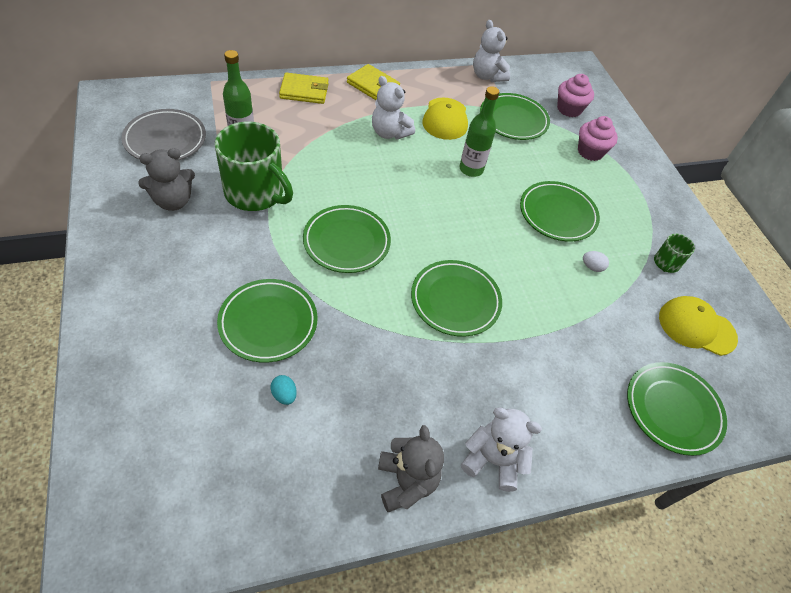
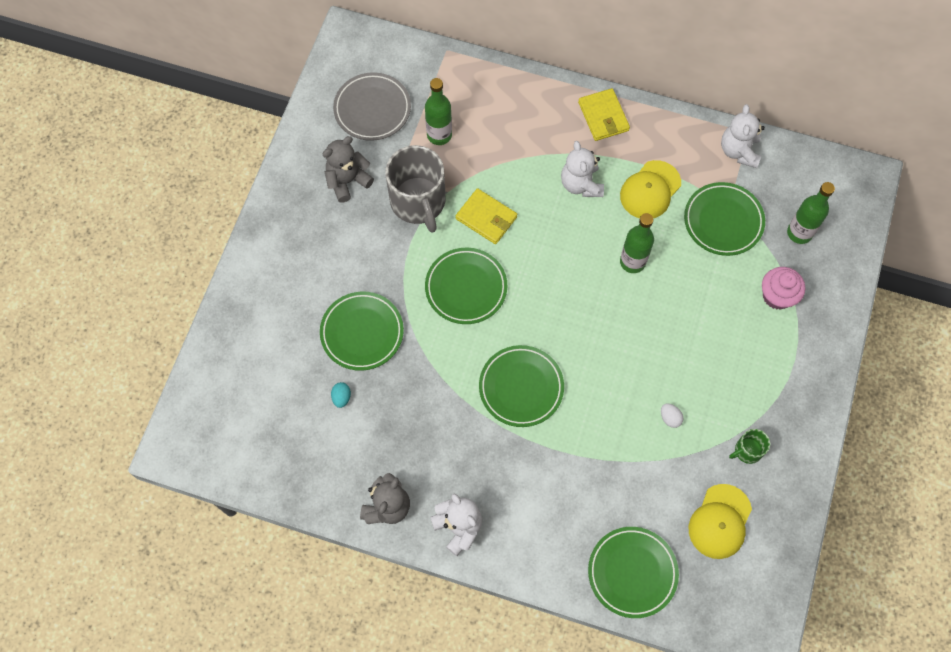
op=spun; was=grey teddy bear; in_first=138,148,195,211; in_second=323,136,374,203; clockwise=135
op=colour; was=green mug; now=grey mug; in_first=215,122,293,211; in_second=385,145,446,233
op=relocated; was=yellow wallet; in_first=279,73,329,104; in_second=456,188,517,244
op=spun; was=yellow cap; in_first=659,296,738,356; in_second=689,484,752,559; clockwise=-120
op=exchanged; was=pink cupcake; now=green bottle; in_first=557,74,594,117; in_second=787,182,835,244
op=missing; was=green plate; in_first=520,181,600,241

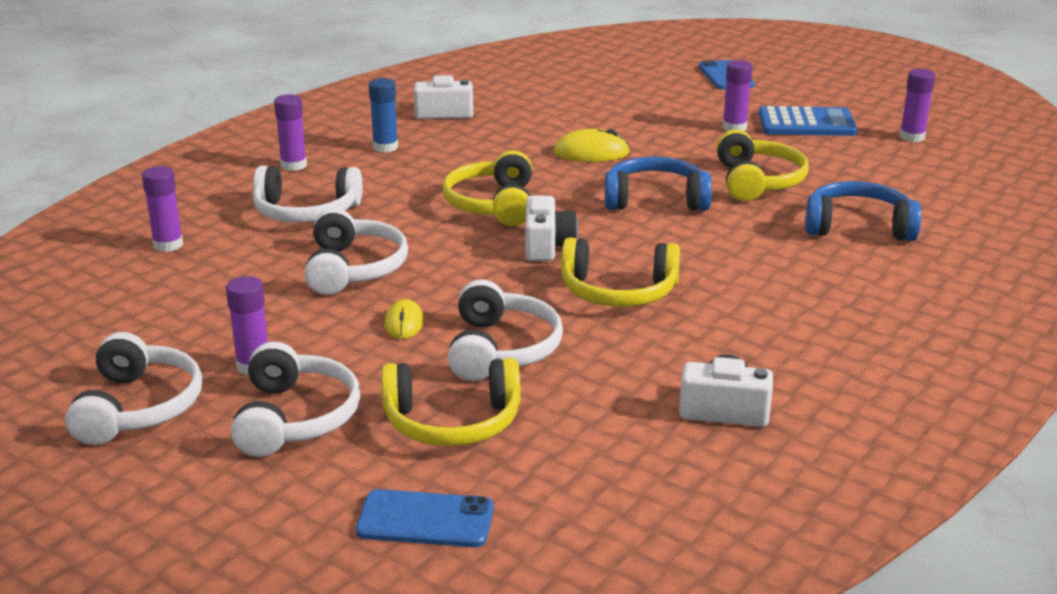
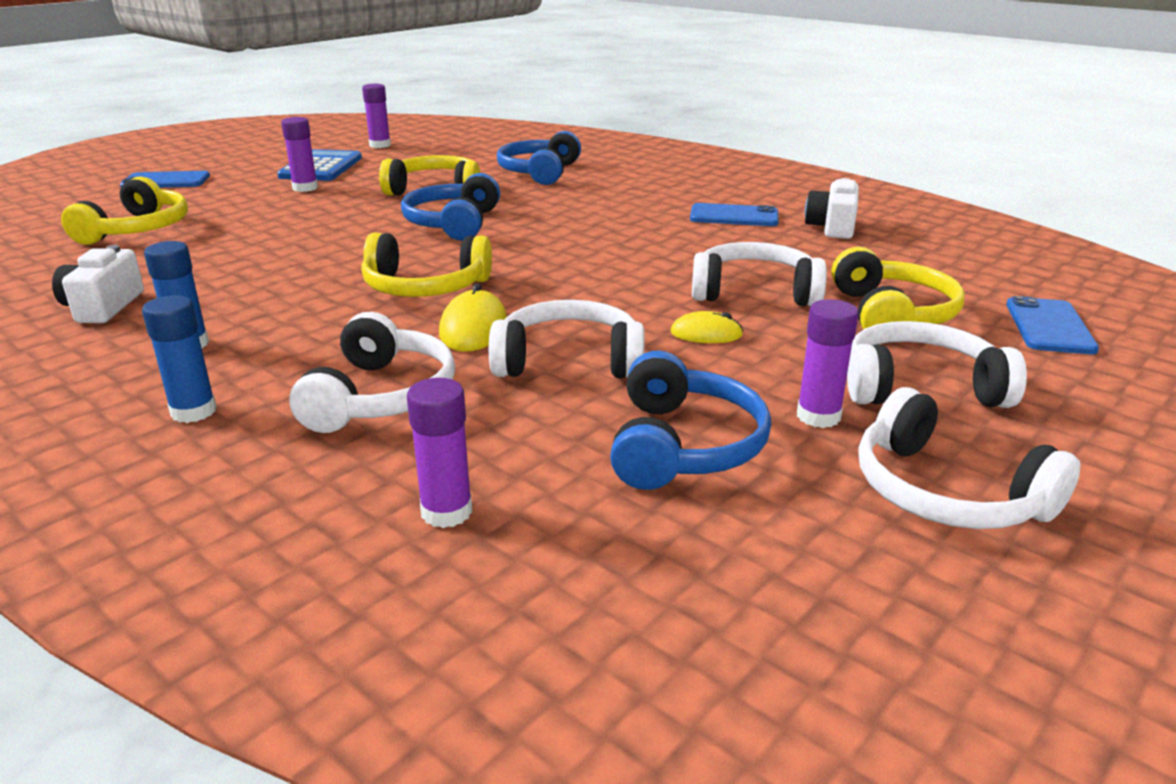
op=relocated; was=yellow headphones; in_first=561,237,680,307; in_second=61,176,188,245
op=colour; was=purple glue stick; now=blue glue stick; in_first=274,94,307,171; in_second=142,295,217,423
op=relocated; was=yellow mouse; in_first=554,129,630,162; in_second=439,283,507,352
op=appeared; now=blue headphones; in_second=610,350,771,490
op=appeared; now=blue phone; in_second=690,203,778,226
op=spun; was=white headphones; in_first=65,332,202,445; in_second=858,387,1081,529; clockwise=-135
op=missing; was=white camera; in_first=526,196,578,261

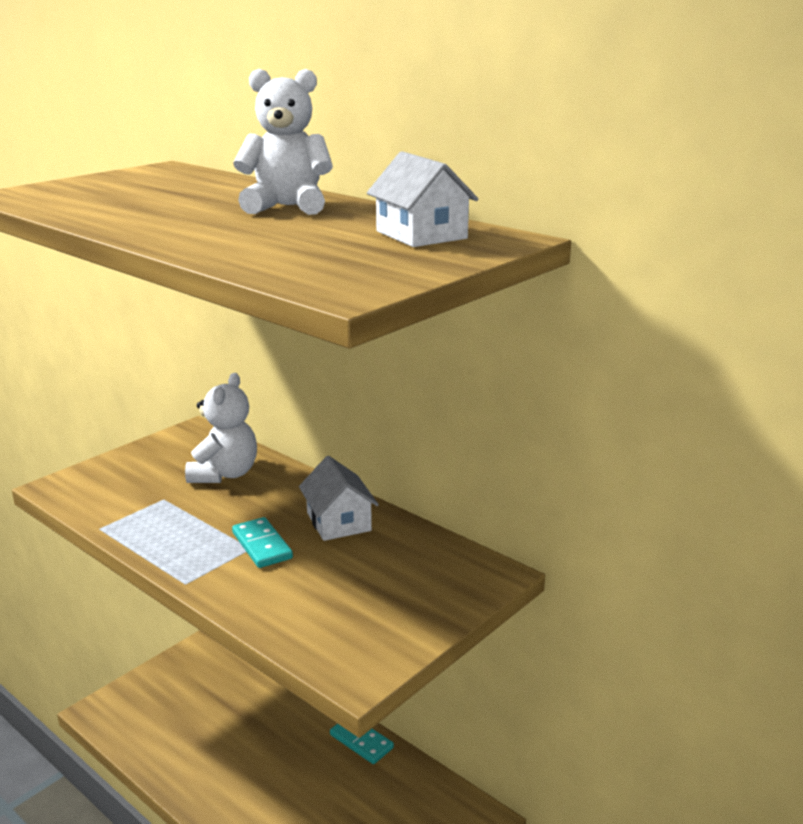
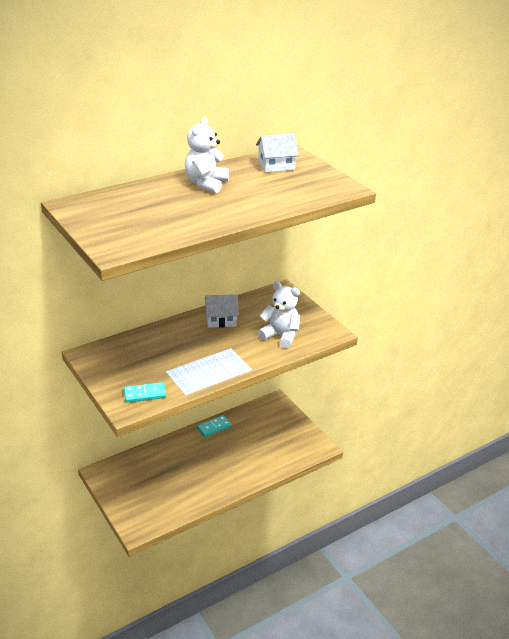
op=relocated; was=turquoise domino; in_first=232,517,293,568; in_second=124,382,166,403
op=relocated; was=white teddy bear; in_first=185,373,257,483; in_second=258,281,300,348

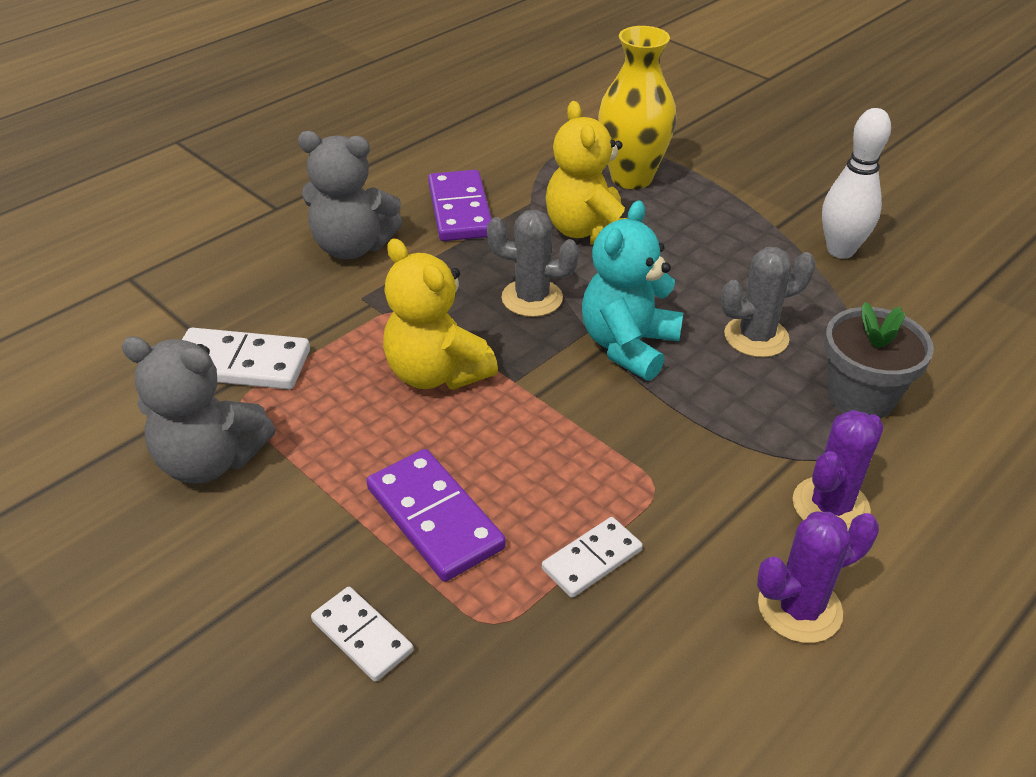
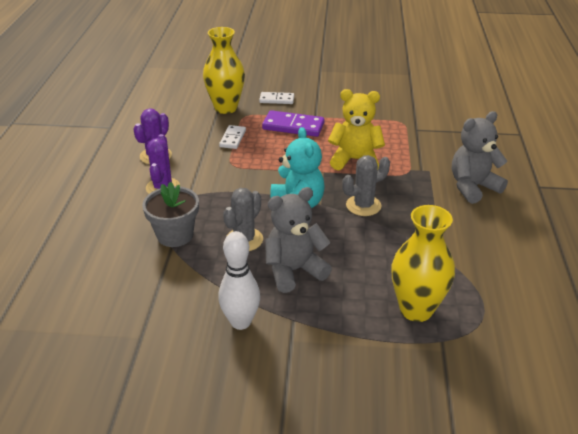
op=appeared; now=yellow vase; in_second=203,27,245,114
op=relocated; was=grey teddy bear; in_first=122,337,276,484; in_second=265,187,332,293
op=missing; was=white domino; in_first=182,328,310,390
op=missing; was=purple domino; in_first=428,170,492,241
op=missing; was=yellow teddy bear; in_first=546,101,627,244

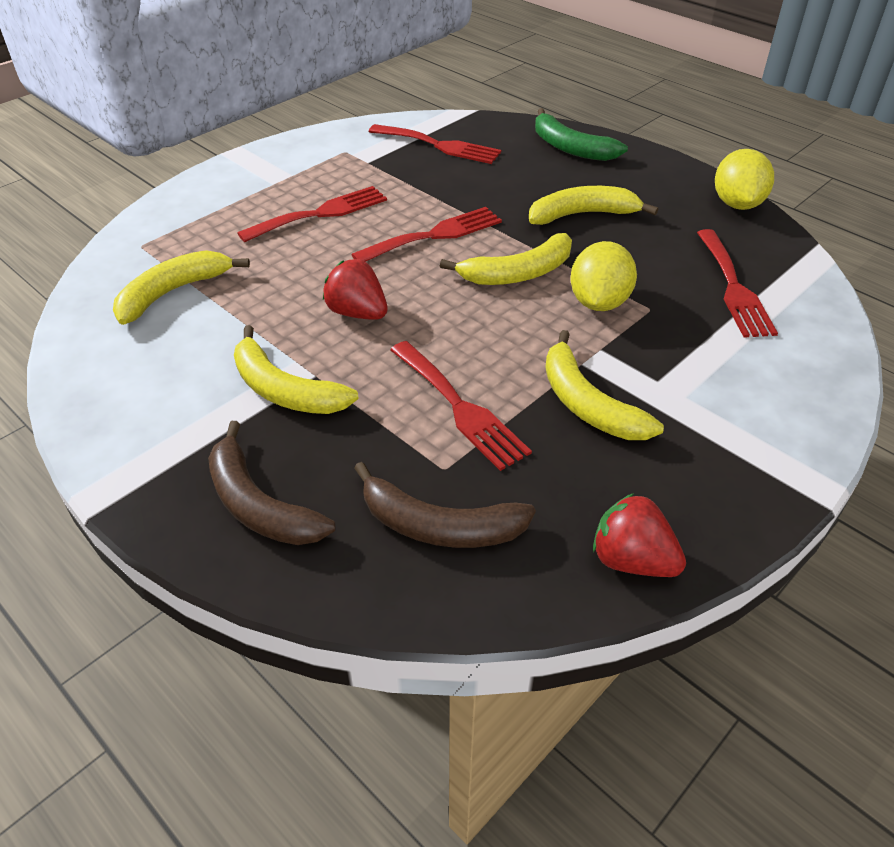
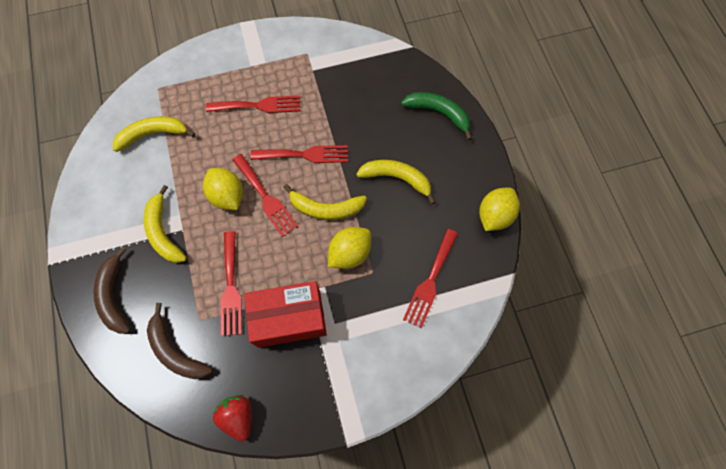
op=exchanged; was=red strawberry; now=yellow lemon; in_first=323,259,388,320; in_second=203,168,243,210
op=relocated; was=red fork; in_first=368,124,501,164; in_second=232,154,298,237
op=exchanged; was=yellow banana; now=red box; in_first=545,330,664,440; in_second=244,281,327,348
op=spun; was=green banana; in_first=535,108,628,161; in_second=401,92,472,140; clockwise=135

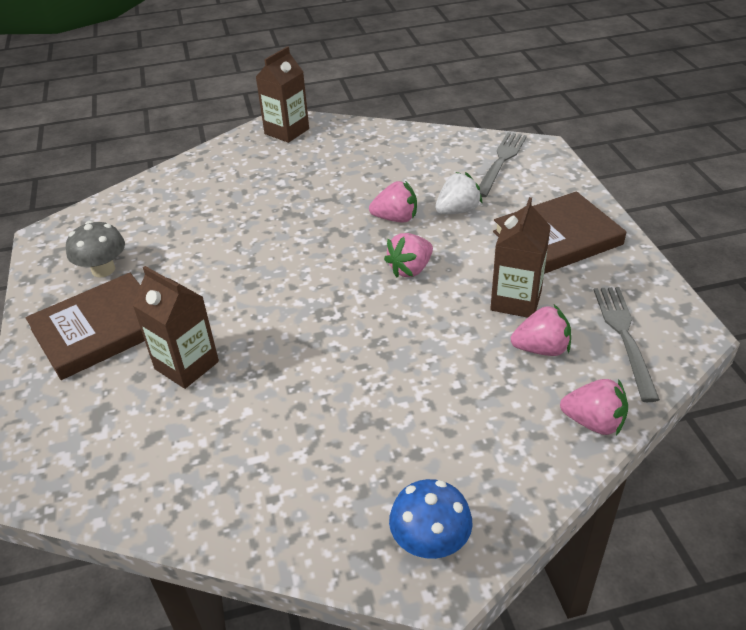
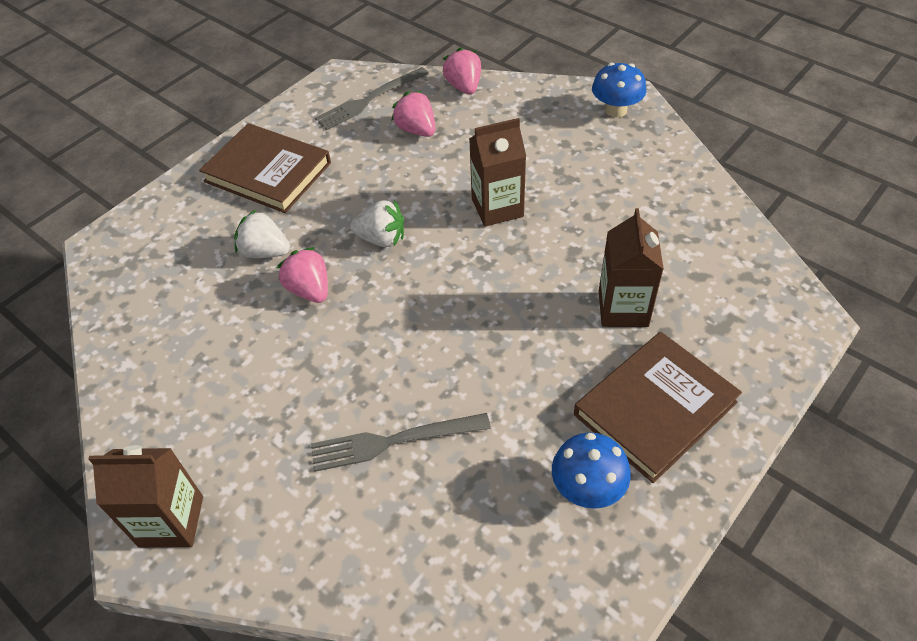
op=relocated; was=grey fork; in_first=479,132,527,197; in_second=311,413,491,472
op=colour; was=pink strawberry; now=white strawberry; in_first=384,233,433,278; in_second=350,200,404,247
op=relocated; was=brown carton; in_first=490,197,551,318; in_second=469,118,526,227
op=colour; was=grey mushroom; now=blue mushroom; in_first=66,221,125,277; in_second=552,432,631,509
op=spun; was=brown book; in_first=25,273,145,380; in_second=574,332,742,483; clockwise=-60

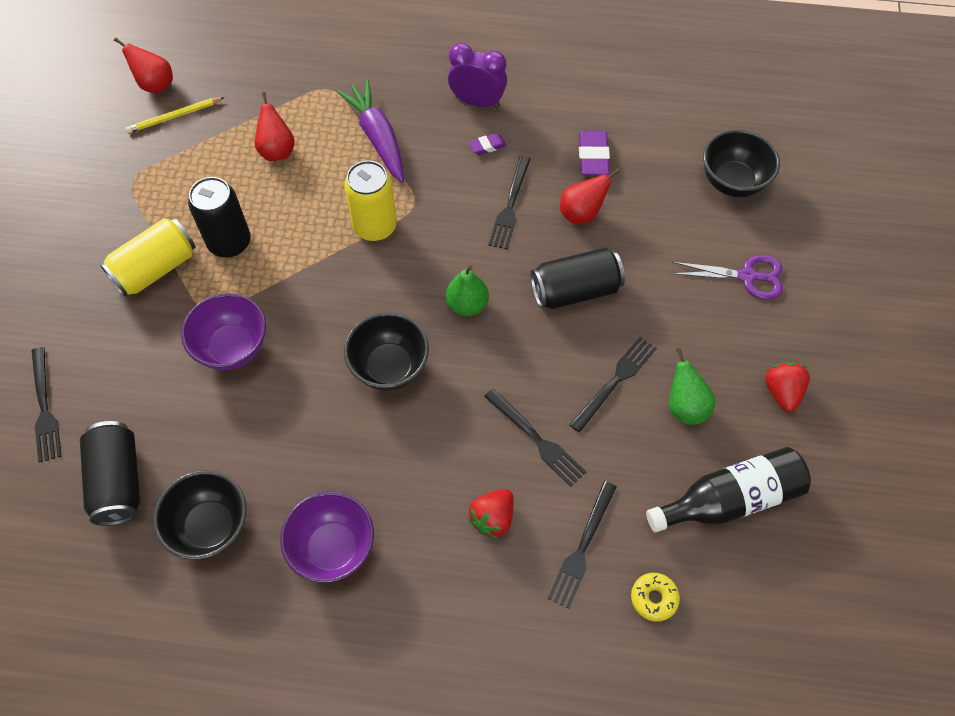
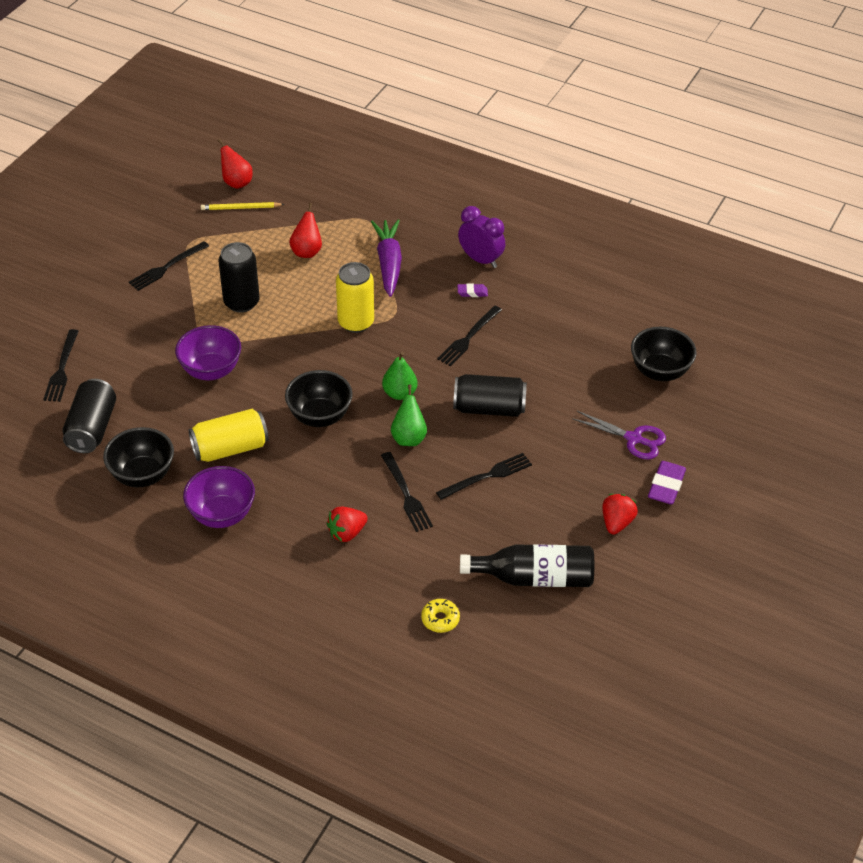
op=relocated; was=black fork; in_first=548,481,617,609; in_second=129,241,209,291
op=relocated; was=yellow can; in_first=100,218,196,297; in_second=189,409,269,462
op=relocated; was=green pear; in_first=669,348,716,425; in_second=391,384,427,446
op=relocated; was=purple eraser; in_first=579,131,610,175; in_second=648,461,686,505
op=missing; was=red pear; in_first=560,168,620,224

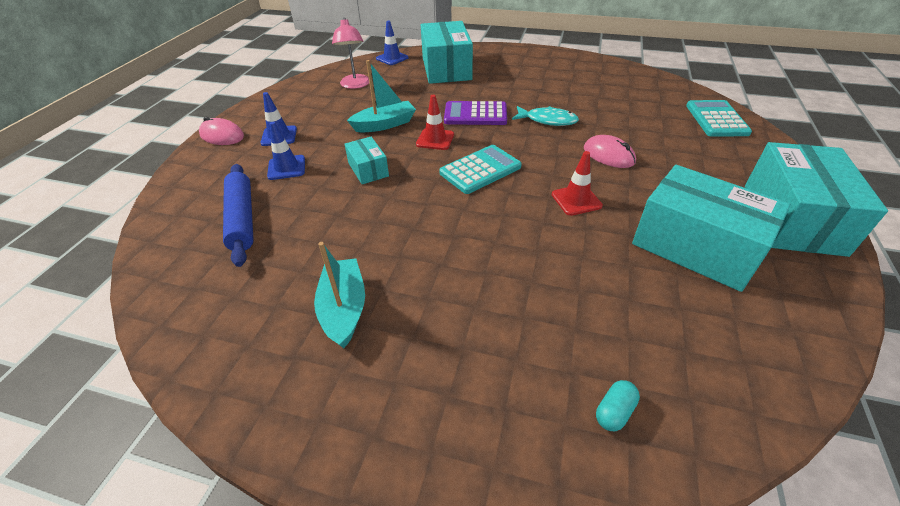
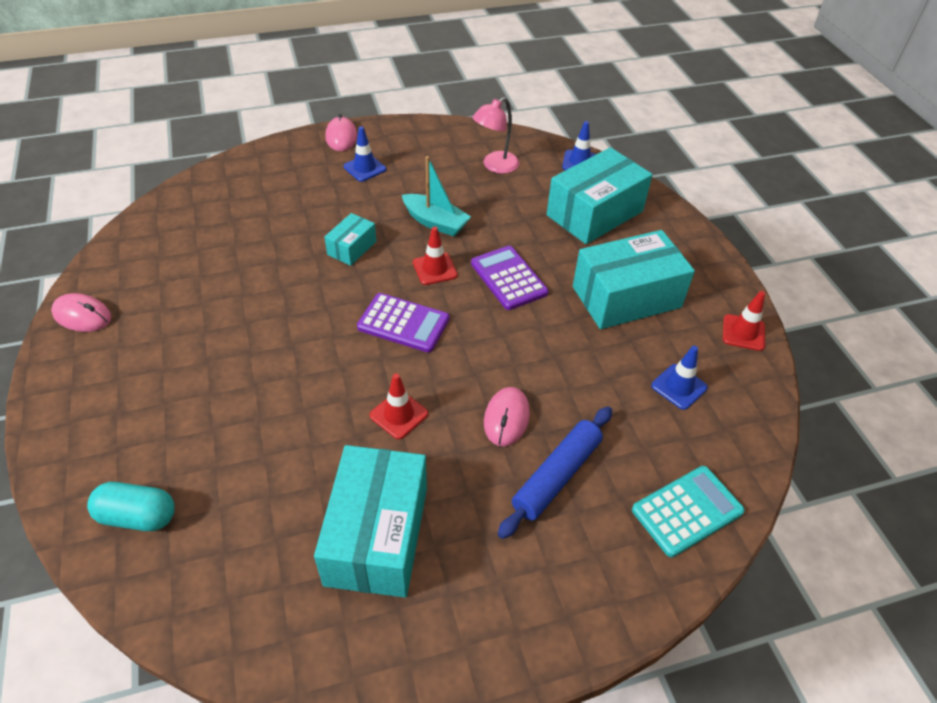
op=appeared; now=pink mouse; in_second=51,293,111,332
op=size; was=turquoise capsule; in_first=596,380,640,431; in_second=87,482,175,531; ratio=1.77
op=colour; was=turquoise calculator; now=purple calculator; in_first=439,145,522,194; in_second=357,293,450,353
op=relocated; was=blue rolling pin; in_first=223,164,254,267; in_second=498,406,612,539
op=relocated; was=turquoise box; in_first=745,142,888,257; in_second=573,230,695,329
op=relocated; was=blue traffic cone; in_first=267,122,305,180; in_second=651,346,708,410
op=appeared; now=red traffic cone; in_second=723,291,765,351
op=missing; was=turquoise boat; in_first=314,242,365,349
op=missing; was=turquoise fish; in_first=512,106,579,126

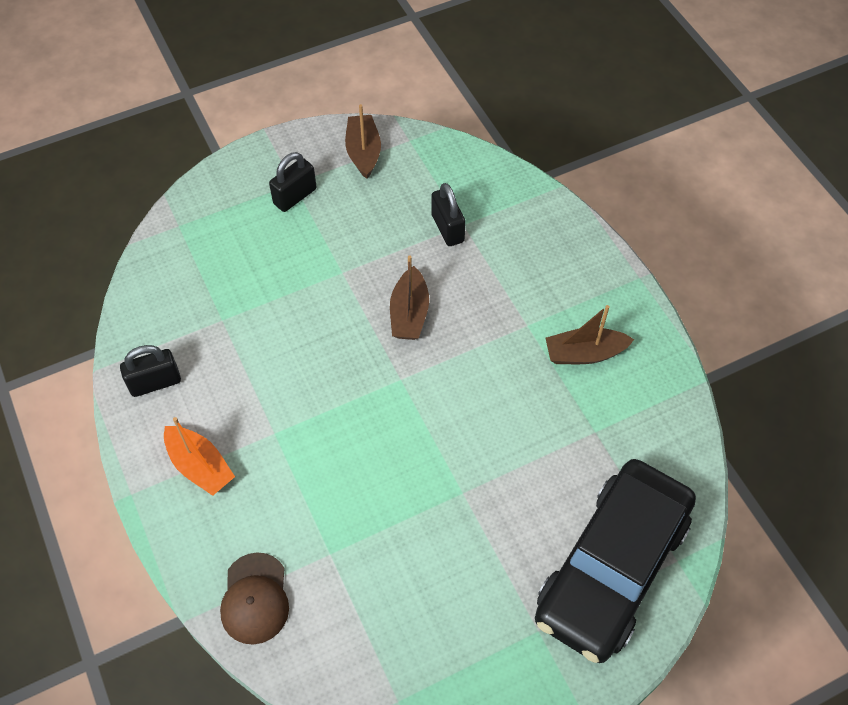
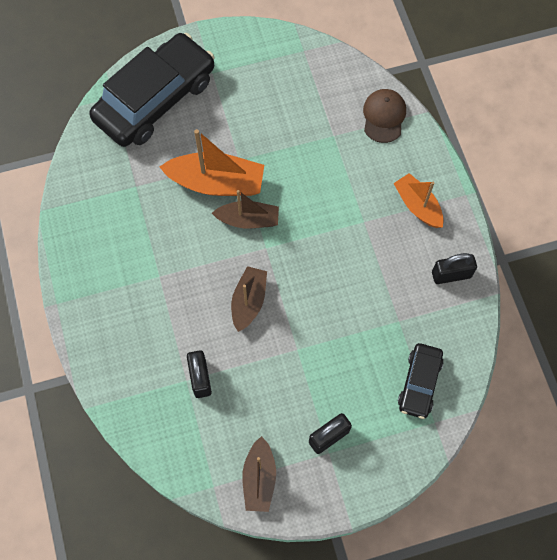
op=appeared; now=orange boat; in_second=160,129,264,196
op=relocated; was=brown boat; in_first=546,305,634,364; in_second=212,190,279,228
op=appeared; now=black car; in_second=398,343,444,419

